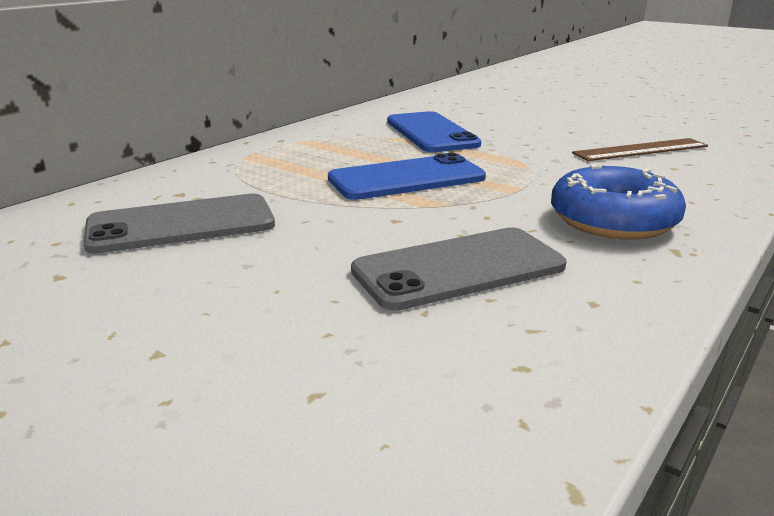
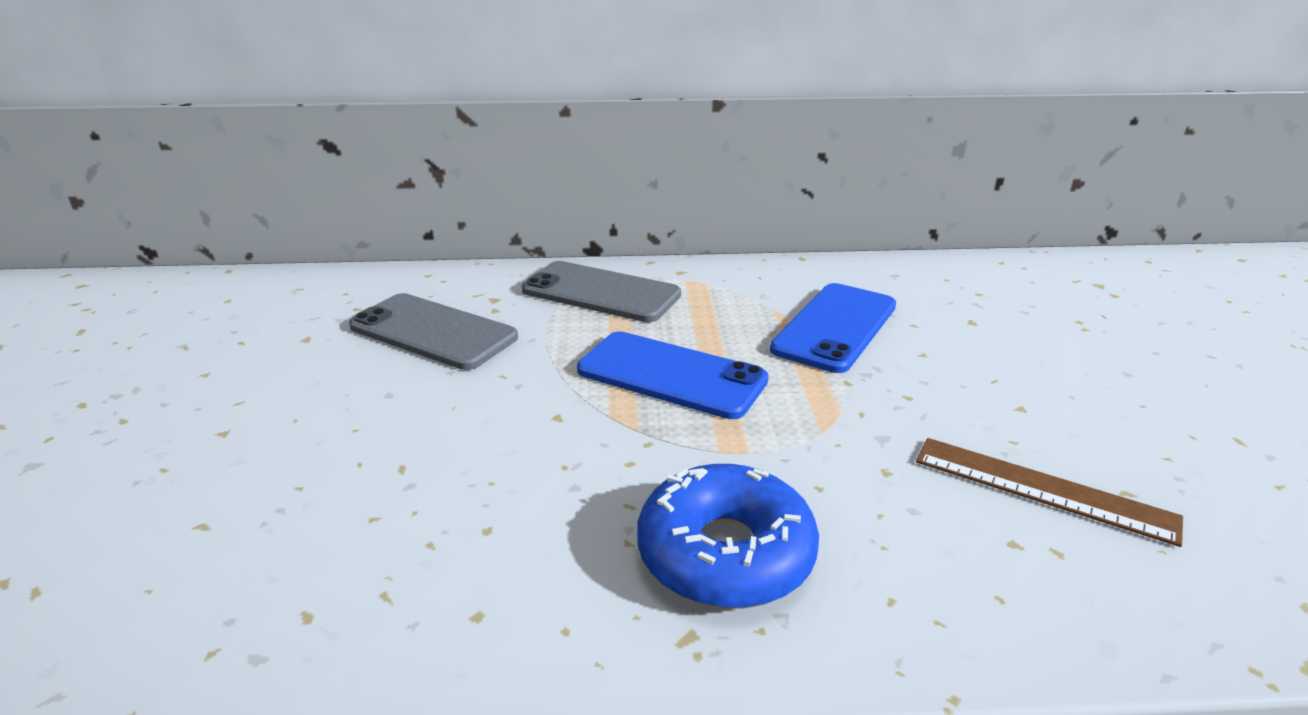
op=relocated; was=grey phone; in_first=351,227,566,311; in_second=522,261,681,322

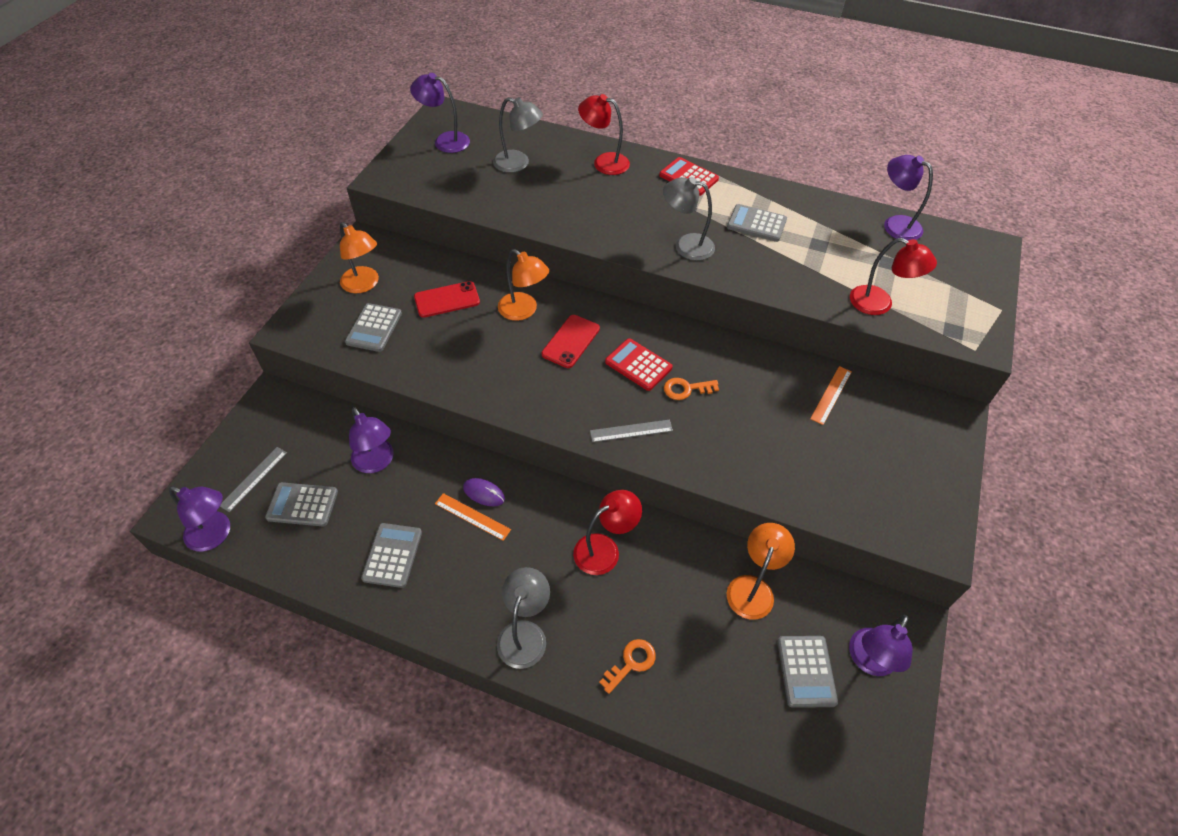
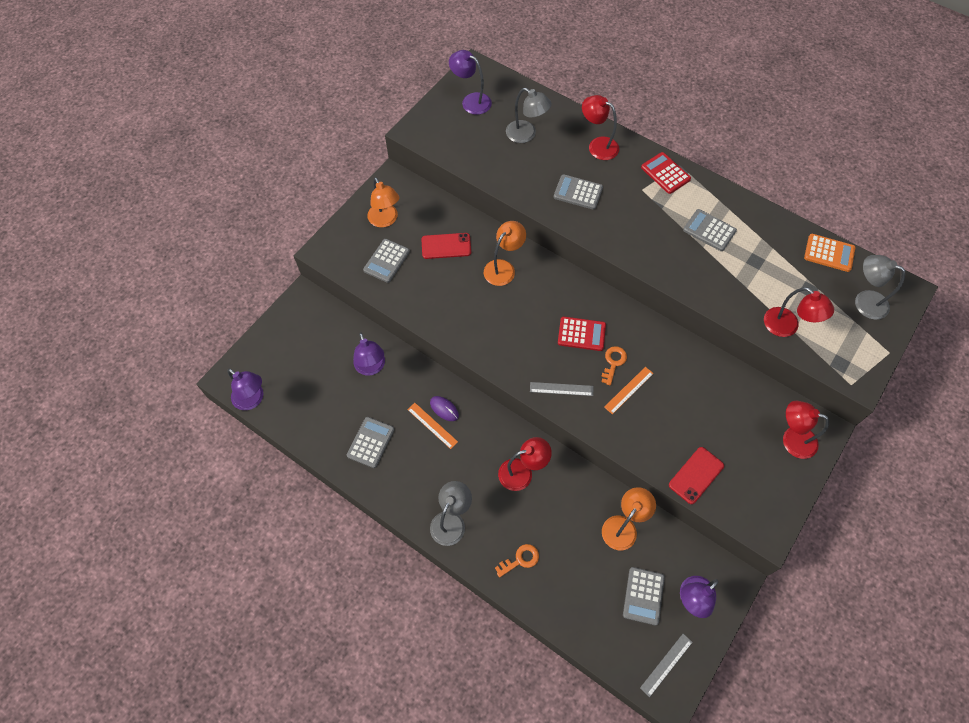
op=spun; was=orange lamp; in_first=498,249,549,321; in_second=484,221,526,286; clockwise=-105
op=relocated; was=grey calculator; in_first=265,482,338,527; in_second=554,174,603,210
op=spun; was=red calculator; in_first=605,338,673,391; in_second=558,316,606,351; clockwise=135
op=spun; was=orange key; in_first=664,378,719,400; in_second=601,346,627,386; clockwise=105
op=relocated; was=orange ruler; in_first=810,366,852,425; in_second=604,367,654,414
op=relocated; was=grey ruler; in_first=220,447,287,512; in_second=640,634,693,697
op=relocated; was=red phone; in_first=541,315,600,368; in_second=669,447,724,504
op=appeared; now=red lamp; in_second=783,401,829,459
op=exchanged; was=purple lamp; now=orange calculator; in_first=884,155,933,241; in_second=804,234,855,272
op=relocated; was=grey lamp; in_first=663,177,715,261; in_second=855,255,905,320

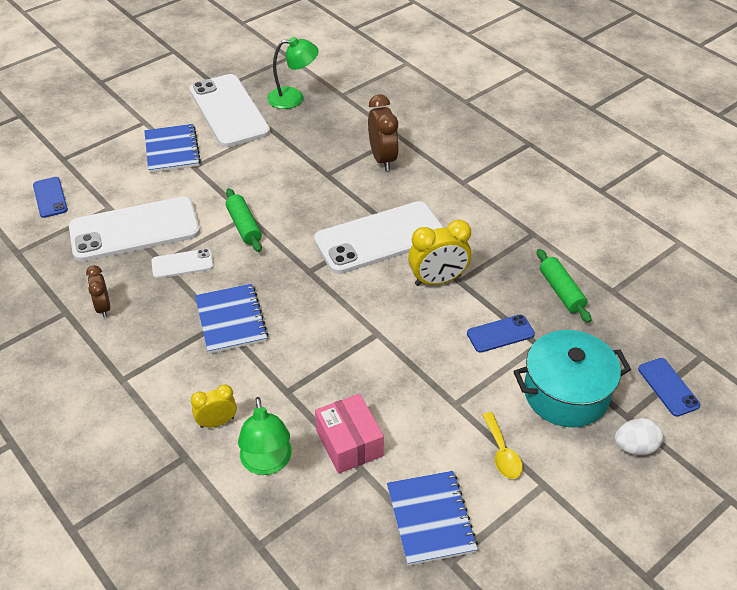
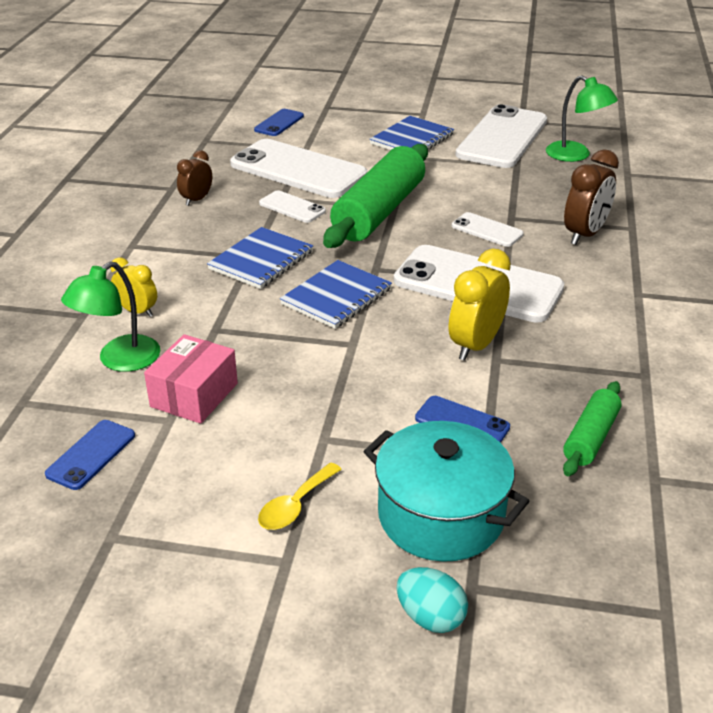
op=relocated; was=blue phone; in_first=638,358,700,417; in_second=45,420,135,490
op=relocated; was=blue notebook; in_first=387,471,478,566; in_second=280,260,392,329
op=size; was=green rolling pin; in_first=226,188,262,252; in_second=323,144,428,248; ratio=1.98
op=colour; was=white egg; now=turquoise egg; in_first=615,418,663,455; in_second=397,567,468,633
op=spun; was=yellow clock; in_first=408,220,471,286; in_second=449,248,511,361; clockwise=90
op=appeared; now=white phone; in_second=452,212,524,247

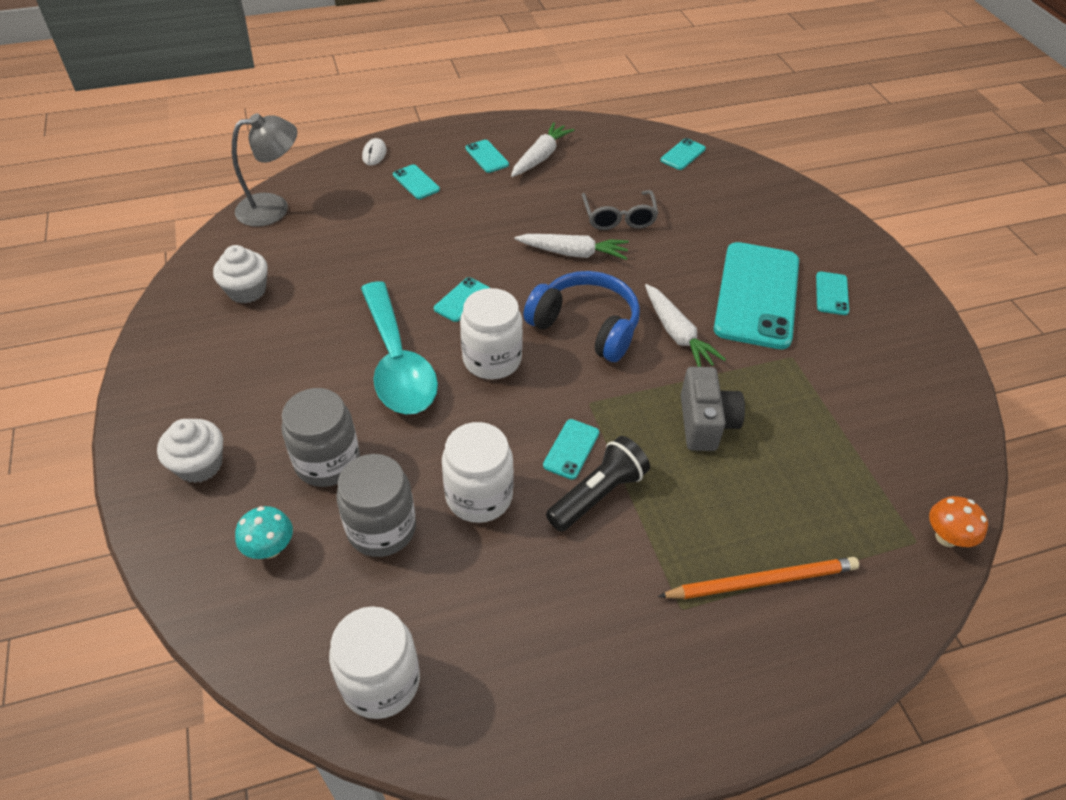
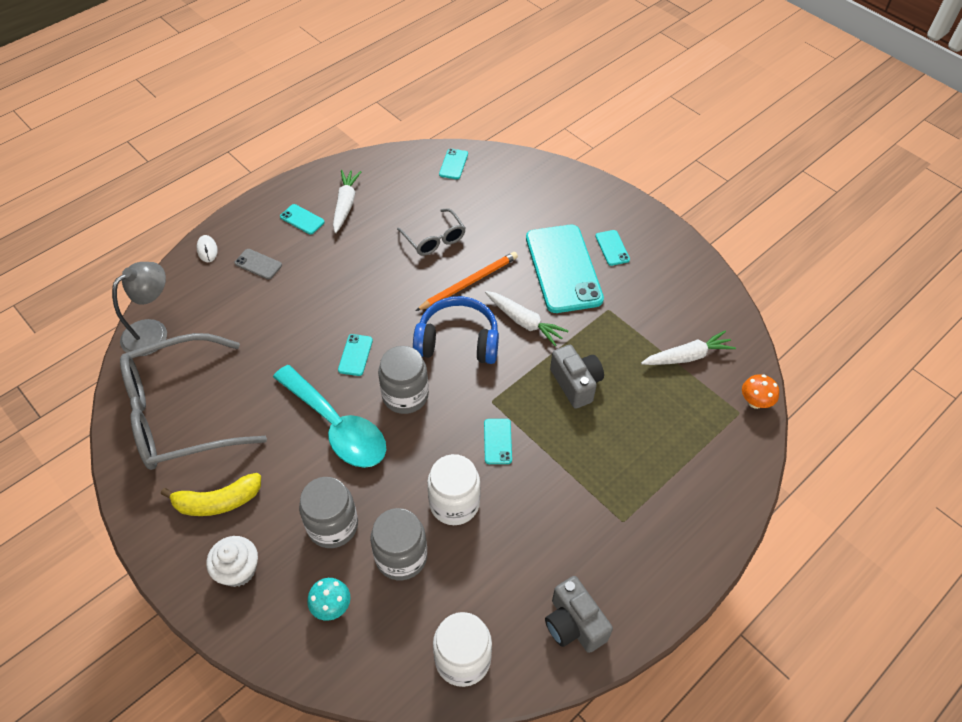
op=exchanged; was=white cupcake; now=grey glasses; in_first=213,245,268,303; in_second=120,333,267,470
op=appeared; now=yellow banana; in_second=161,473,261,516
op=colour; was=turquoise phone; now=grey phone; in_first=393,164,440,199; in_second=235,249,282,279
op=colour; was=white jar; now=grey jar; in_first=460,288,523,379; in_second=378,346,429,414
op=relocated; was=orange pencil; in_first=658,557,859,599; in_second=416,252,518,311
op=appeared; now=grey camera; in_second=545,576,613,653
op=relocated; was=white carrot; in_first=515,234,629,260; in_second=641,331,736,365
op=missing; was=black flashlight; in_first=546,436,650,532

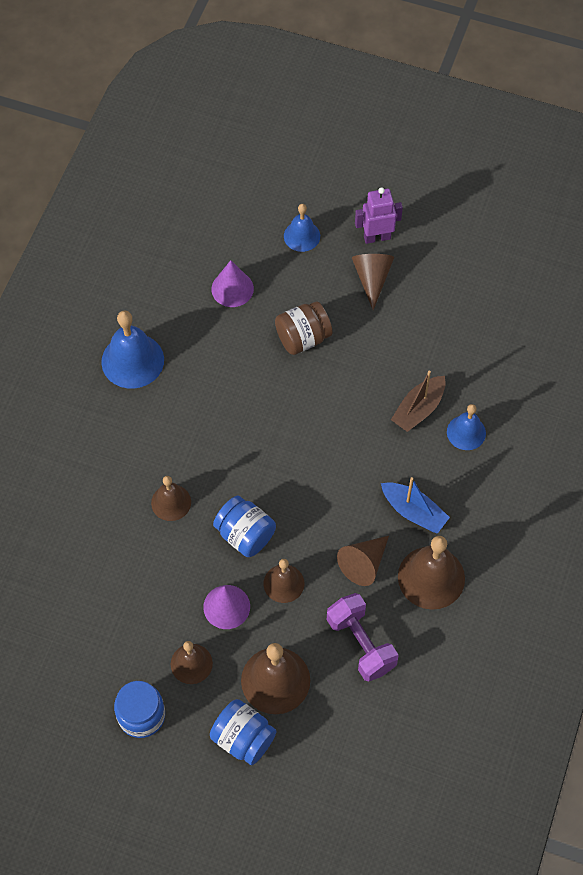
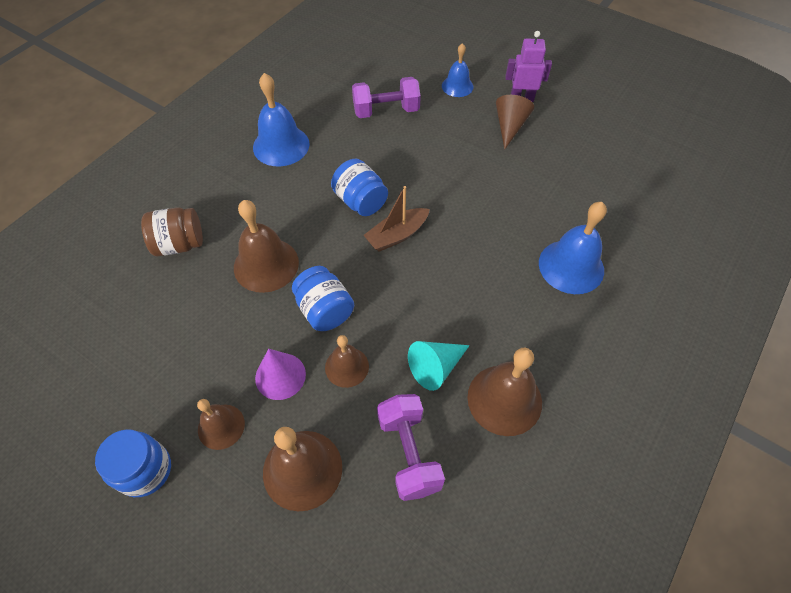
op=relocated; was=brown jar; in_first=275,301,333,355; in_second=141,207,203,256
op=size; was=brown bell; in_first=151,476,191,521; in_second=234,200,299,293; ratio=1.64
op=relocated; was=blue jar; in_first=210,699,277,765; in_second=331,159,388,216
op=exchanged; was=purple cone; now=purple dumbbell; in_first=211,260,254,307; in_second=352,77,421,118
op=relocated; was=brown boat; in_first=391,371,446,432; in_second=364,186,430,252
op=colour; was=brown cone; now=turquoise cone; in_first=337,536,389,586; in_second=408,341,470,391
op=size; was=blue bell; in_first=447,404,486,450; in_second=539,202,607,294; ratio=1.64
op=missing; was=blue boat; in_first=381,477,450,534

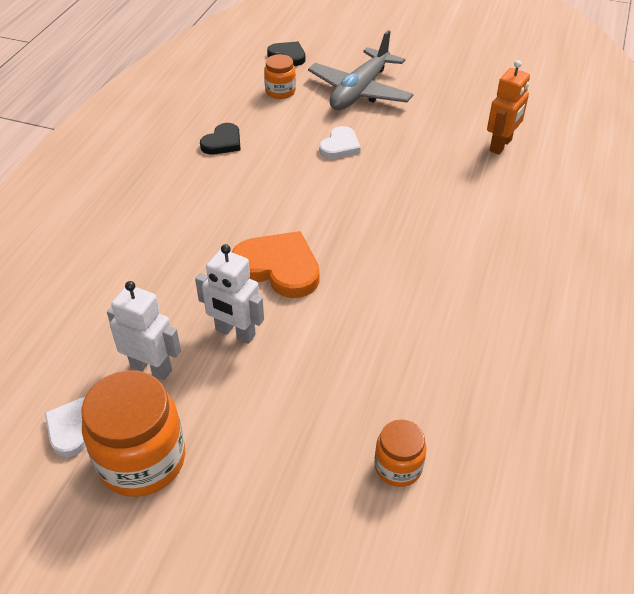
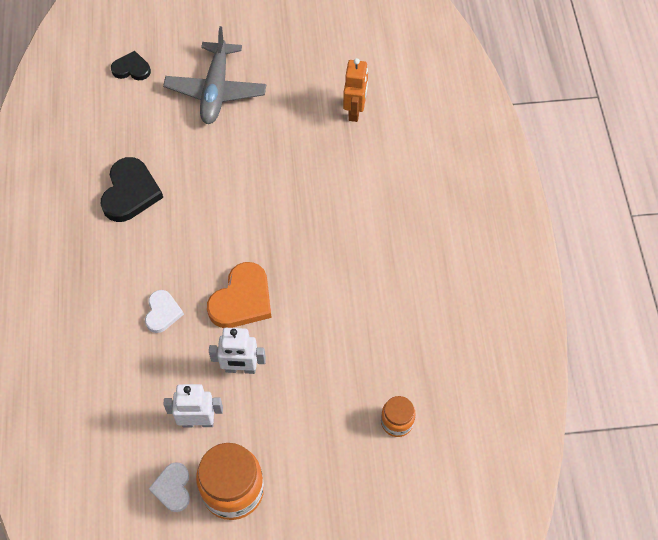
op=size; was=black heart; in_first=200,123,241,155; in_second=100,157,163,222; ratio=1.68
op=relocated; was=white heart; in_first=319,126,361,159; in_second=145,290,184,333
op=spun; was=orange heart; in_first=232,231,320,298; in_second=207,262,272,328; clockwise=120
op=missing; was=orange jar; in_first=264,54,296,99

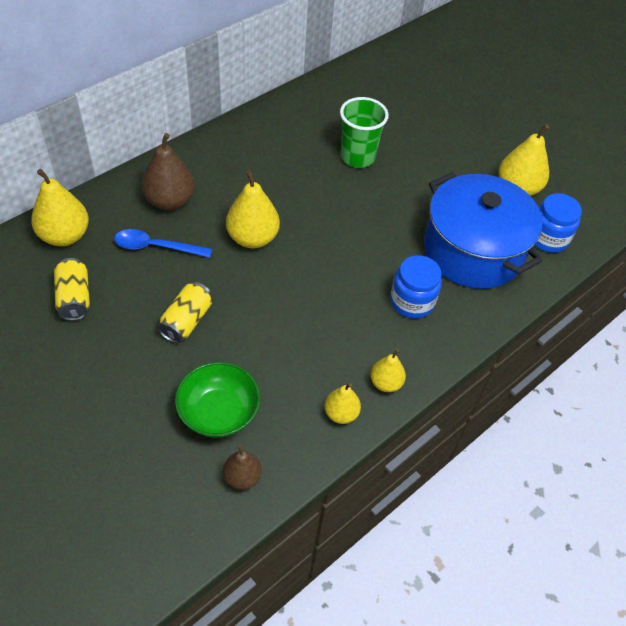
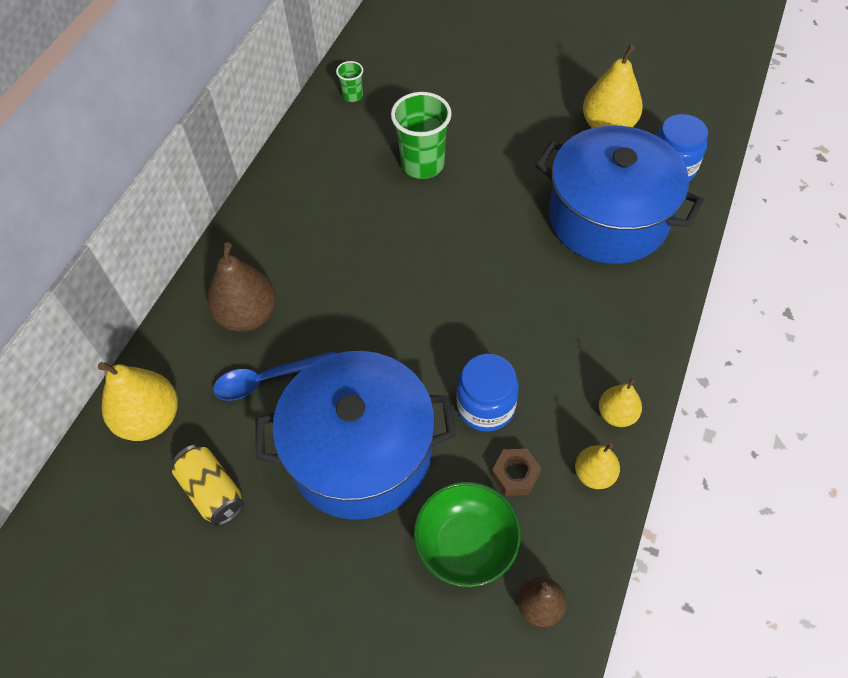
op=exchanged; was=yellow can; now=blue pot; in_first=157,282,212,343; in_second=256,351,456,520
op=appeared; now=green cup; in_second=336,61,363,102
op=relocated; was=blue jar; in_first=390,255,442,318; in_second=456,354,519,432
op=appeared; now=brown nut; in_second=491,449,541,496
op=missing; was=yellow pear; in_first=226,170,280,248

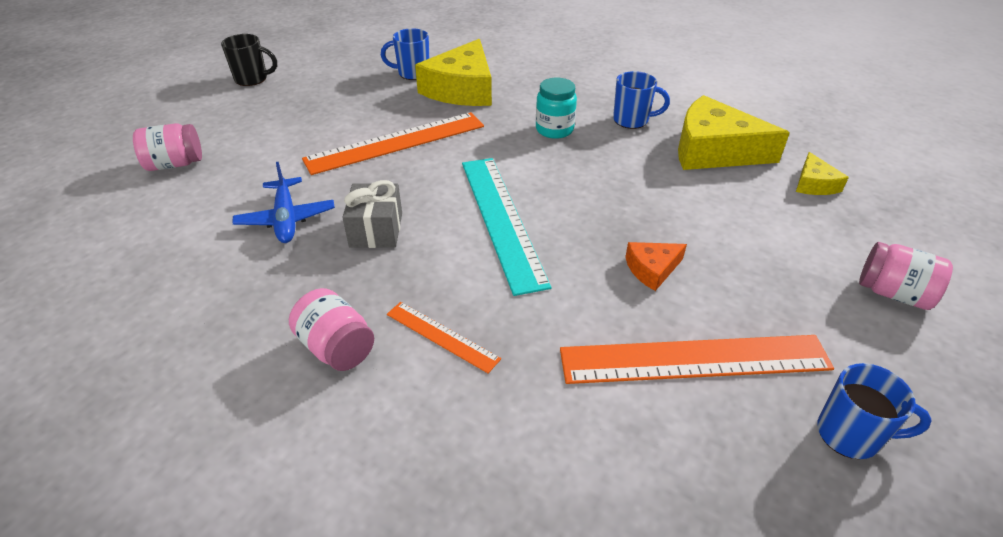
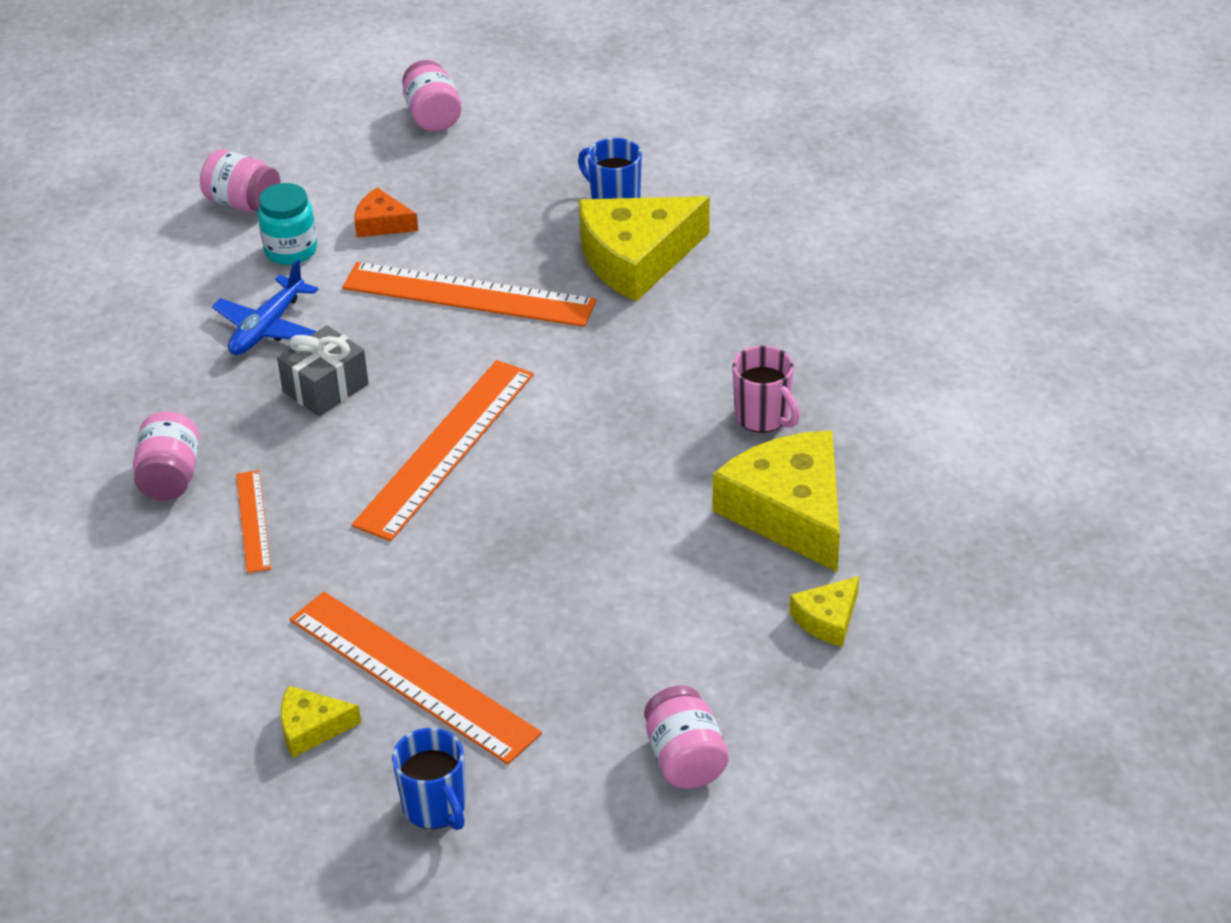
op=relocated; was=turquoise jar; in_first=536,78,577,139; in_second=258,183,317,265
op=appeared; now=yellow cheese; in_second=281,686,361,757
op=colour; was=turquoise ruler; now=orange ruler; in_first=462,158,551,296; in_second=352,360,534,541
op=relocated; was=orange cheese; in_first=625,242,687,291; in_second=354,187,418,237
op=exchanged; was=black mug; now=pink jar; in_first=221,34,277,86; in_second=402,60,462,132
op=colour; was=blue mug; now=pink mug; in_first=613,71,670,129; in_second=733,346,800,433

